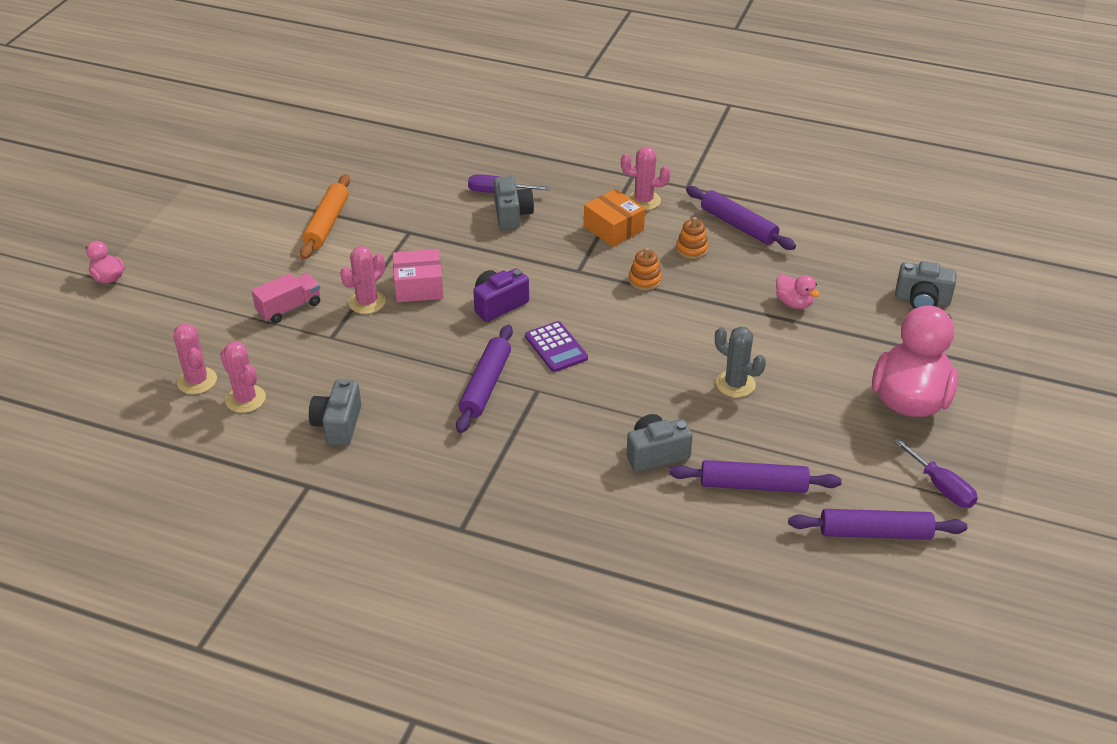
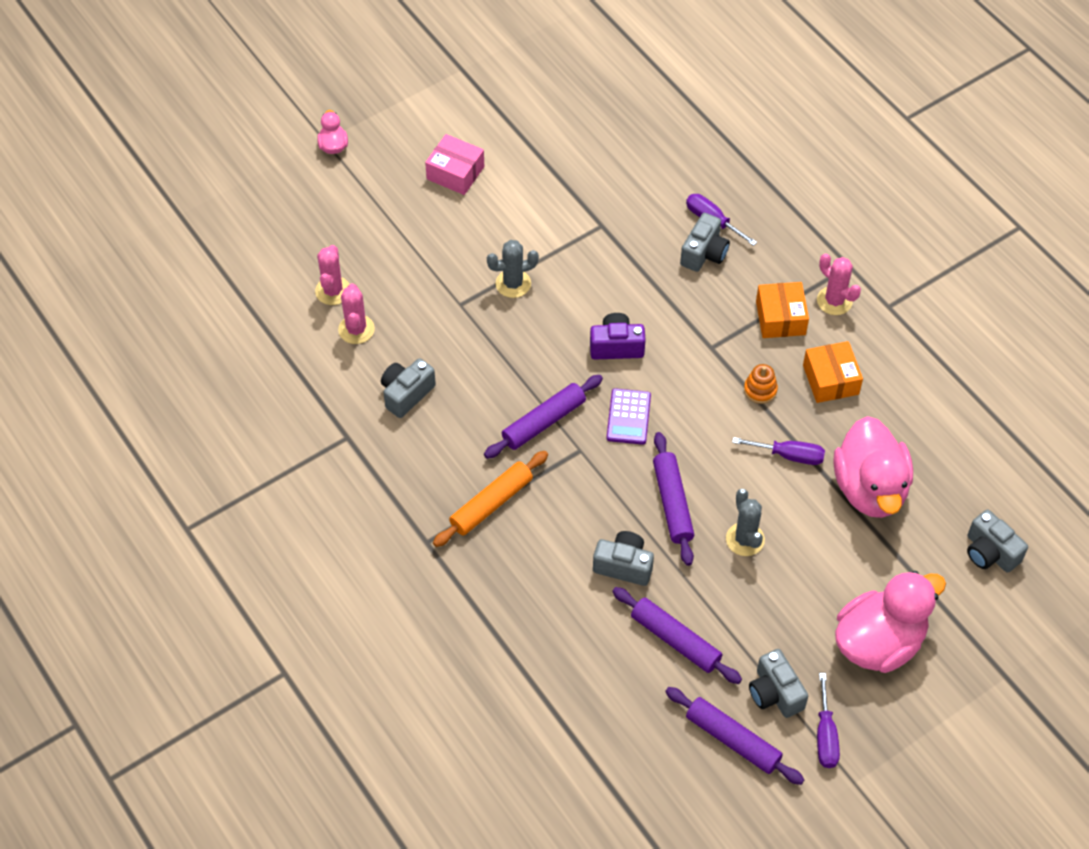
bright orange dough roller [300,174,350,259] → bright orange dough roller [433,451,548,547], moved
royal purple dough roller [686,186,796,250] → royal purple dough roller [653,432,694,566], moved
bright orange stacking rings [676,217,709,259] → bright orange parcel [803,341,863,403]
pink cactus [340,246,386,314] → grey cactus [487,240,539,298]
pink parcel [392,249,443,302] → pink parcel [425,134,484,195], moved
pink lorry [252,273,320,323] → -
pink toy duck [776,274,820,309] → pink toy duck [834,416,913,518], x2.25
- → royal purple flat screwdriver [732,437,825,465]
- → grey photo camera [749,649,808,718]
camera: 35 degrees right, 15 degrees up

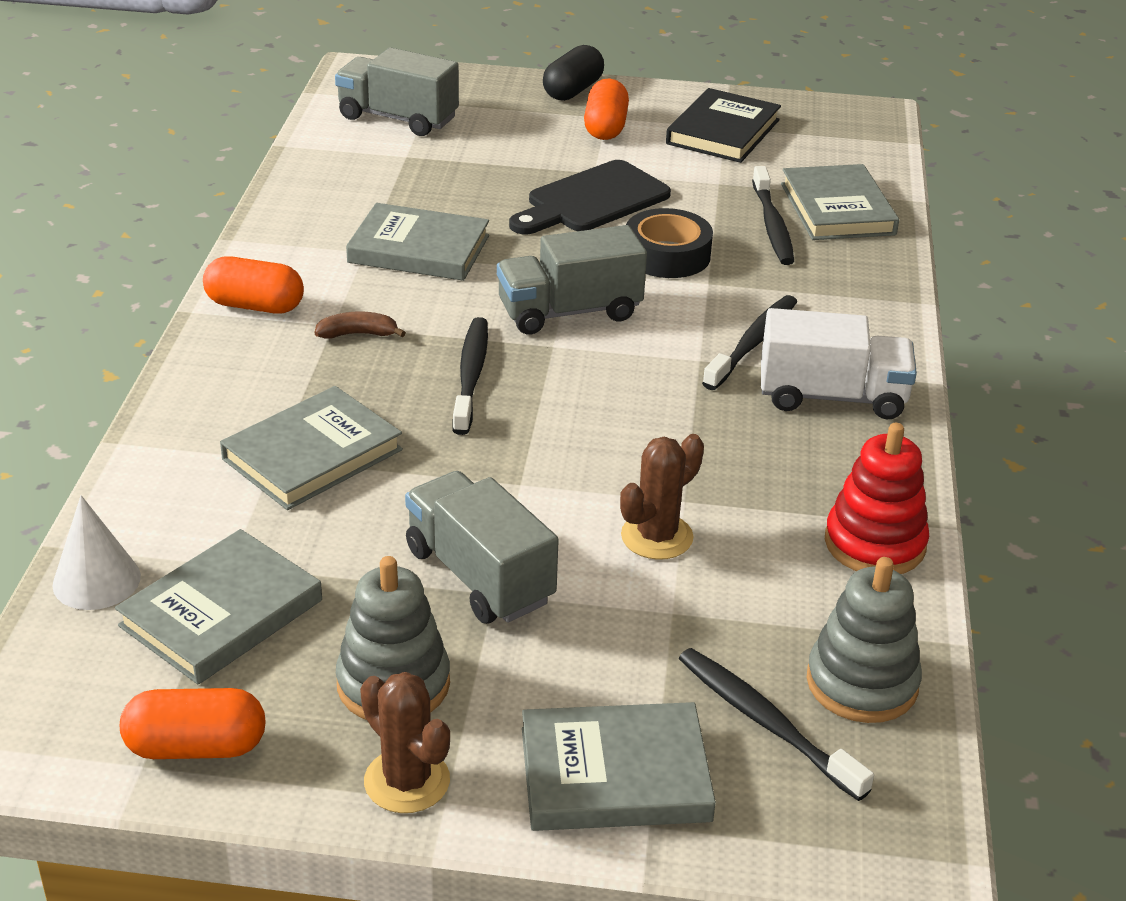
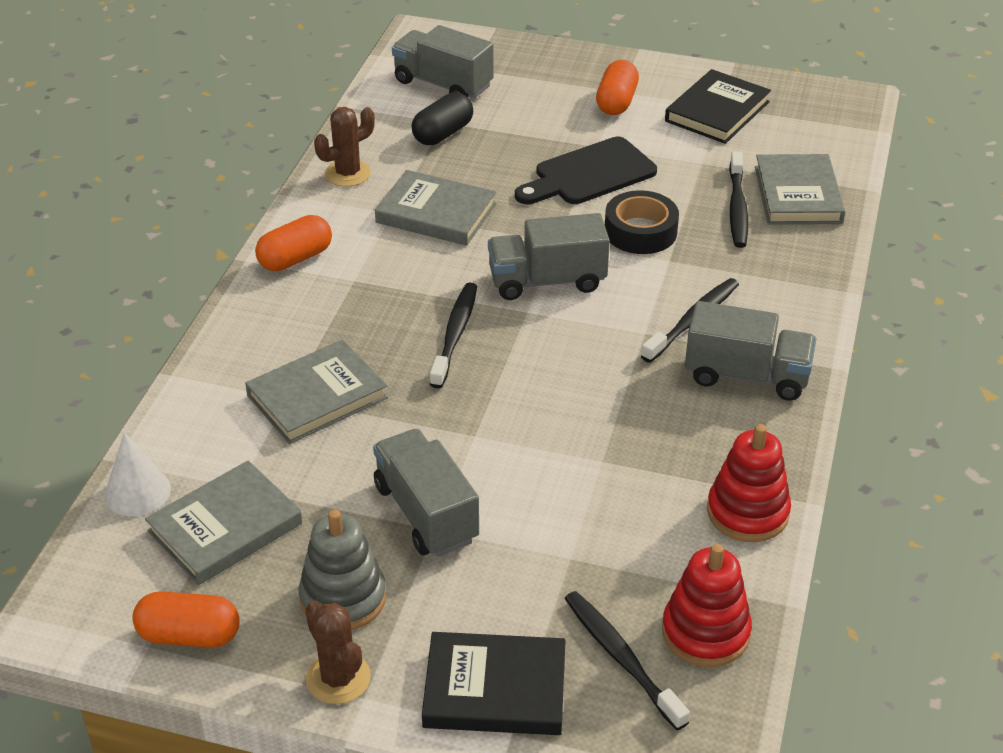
ebony capsule [543,45,604,101] → ebony capsule [412,92,473,145], moved
bright orange capsule [203,256,304,314] → bright orange capsule [255,215,332,271], 60 degrees counterclockwise
white lorry [761,308,917,420] → grey lorry [685,301,816,401]
brown banana [315,312,406,339] → -
brown cactus [620,434,704,560] → brown cactus [314,107,375,187], moved
grey stacking rings [806,557,922,723] → red stacking rings [662,544,752,667]
grey book [522,702,716,831] → ebony book [422,632,566,735]
camera: 10 degrees right, 5 degrees up

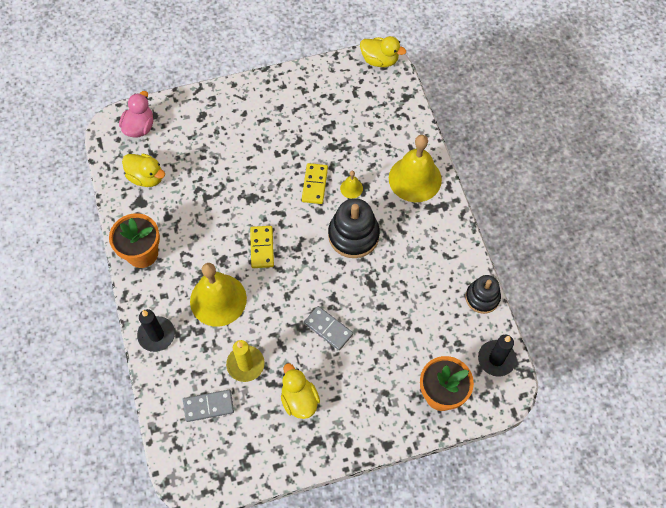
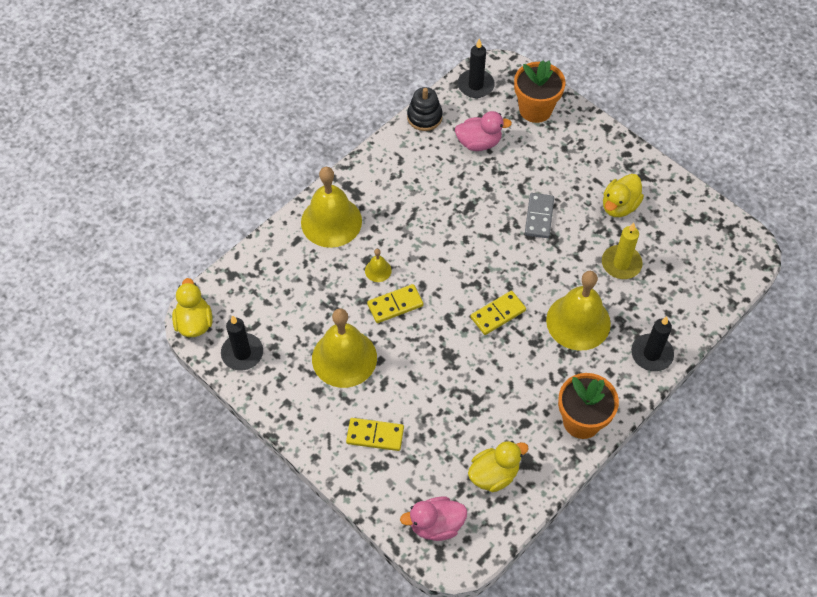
golden toy duck [122,153,165,187] → golden toy duck [468,441,529,492], 60 degrees clockwise
ebony stacking rings [328,198,380,258] → -
grey domino [183,390,234,422] → -
- → pink toy duck [455,111,512,151]
- → golden hand bell [312,308,377,388]
- → ebony candle [221,315,263,370]
- → golden domino [346,418,404,451]
camera: 120 degrees left, 5 degrees down

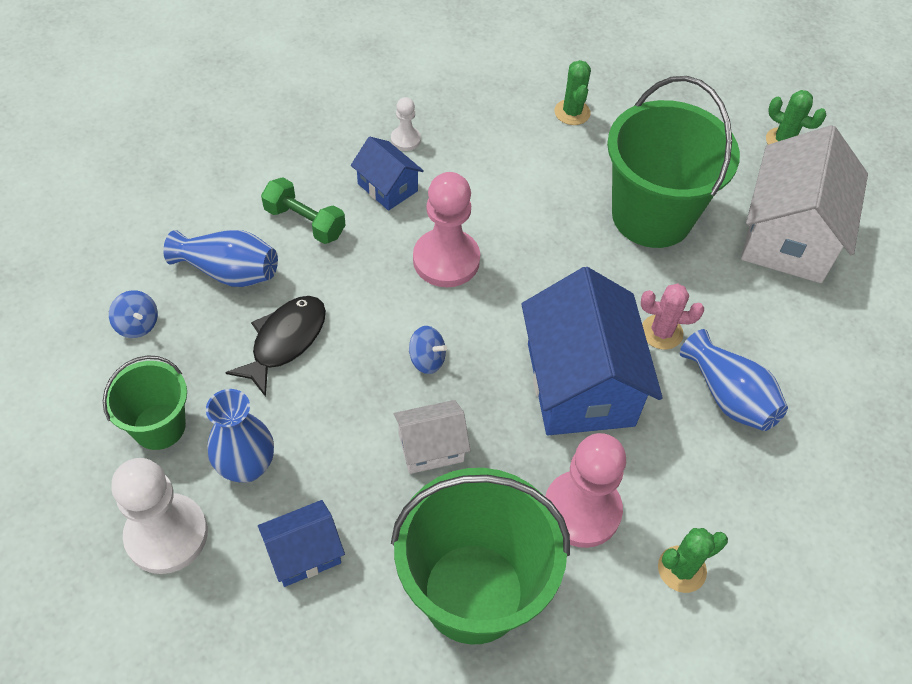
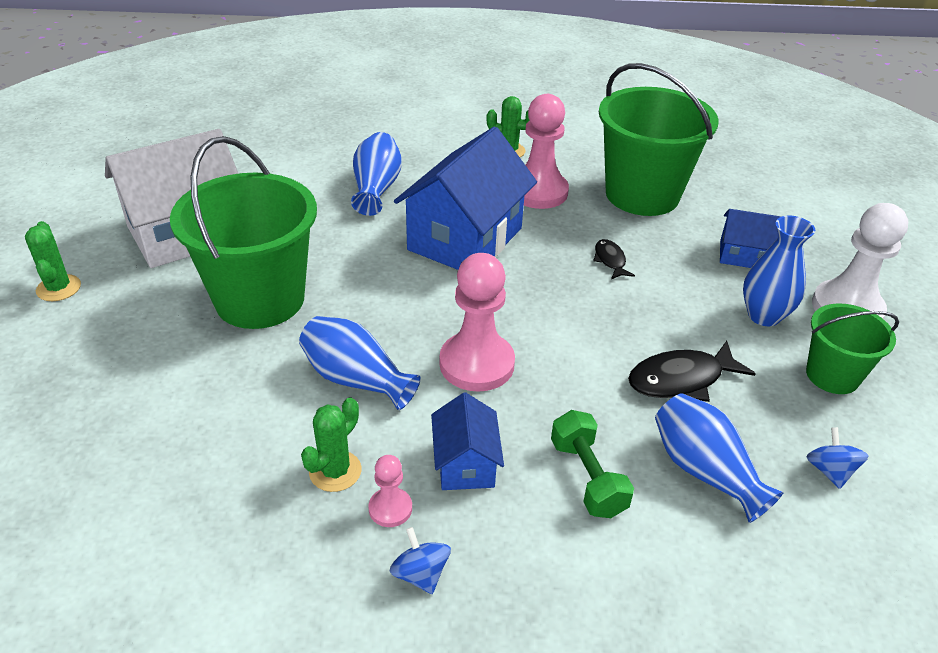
emerald cactus [554,60,591,125] → emerald cactus [301,398,362,492], moved
white chess pawn [391,97,421,151] → pink chess pawn [368,455,412,527]
pink cactus [641,283,704,350] → -
cobalt whirligig [409,326,447,374] → cobalt whirligig [390,527,451,594], moved
white cottage [394,400,471,474] → ebony toy fish [593,239,635,279]
- → cobalt flower vase [299,316,421,410]
camera: 140 degrees left, 15 degrees down

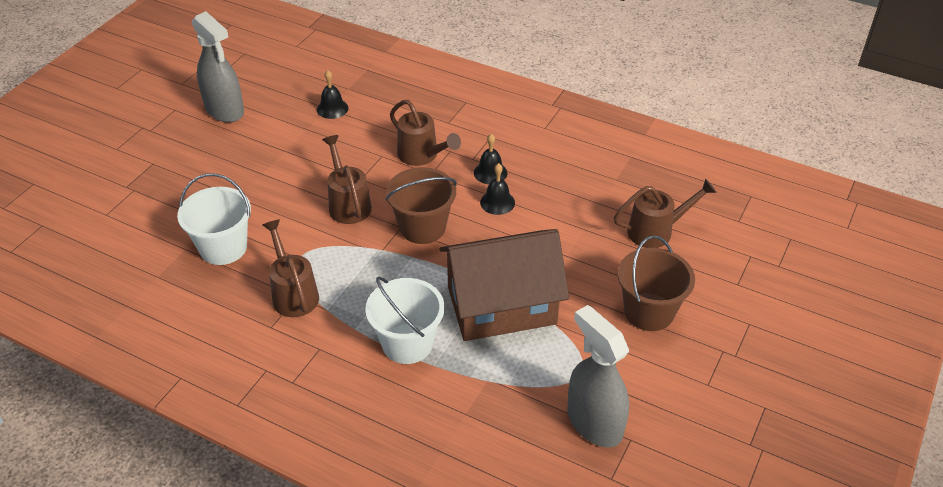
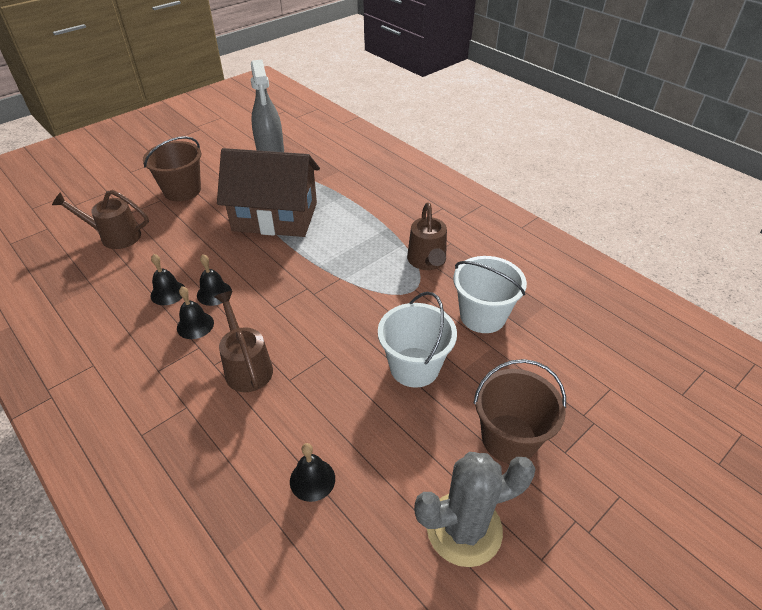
grey spray cleaner [192,11,244,123] → grey cactus [414,452,535,567]
brown watering can [322,135,372,224] → -
brown pail [386,167,457,244] → brown pail [474,359,566,463], moved
white pail [365,276,445,364] → white pail [378,292,457,388], moved
- → ebony hand bell [150,254,185,305]
camera: 160 degrees left, 0 degrees up

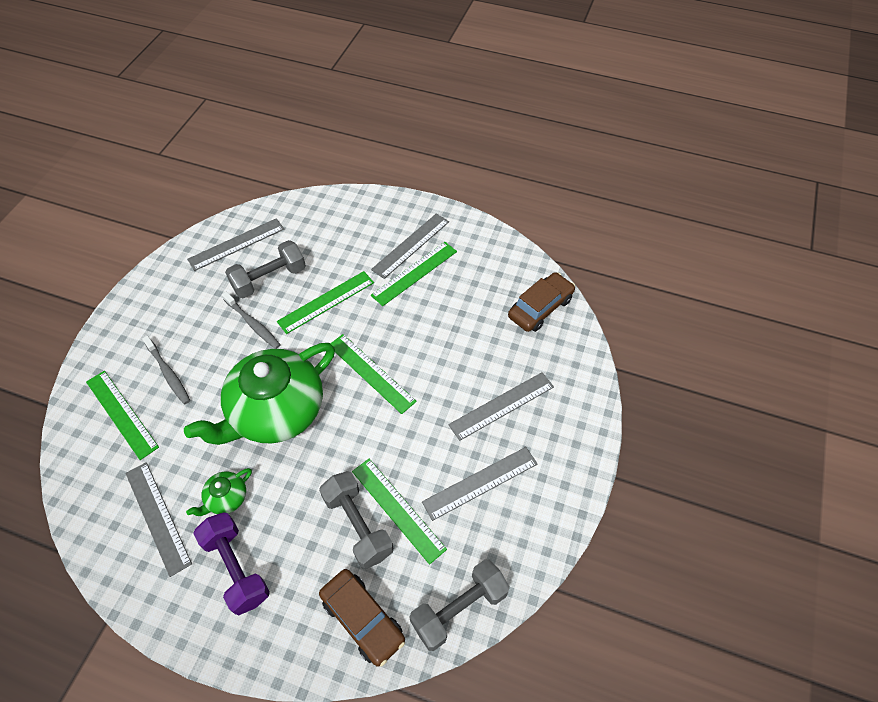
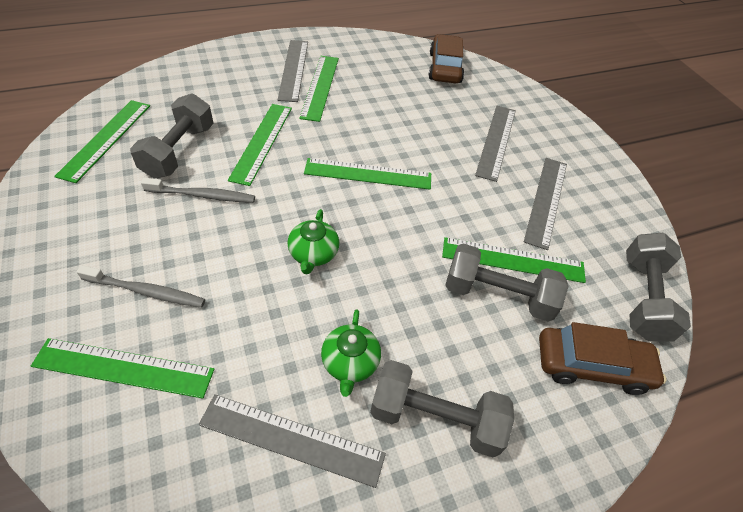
grey ruler [187,218,284,271] → emerald ruler [54,100,150,183]
emerald tea pot [184,343,335,445] → emerald tea pot [287,209,339,275], x0.41
royal purple free weight [193,512,270,616] → grey free weight [370,360,514,457]
camera: 45 degrees left, 5 degrees down

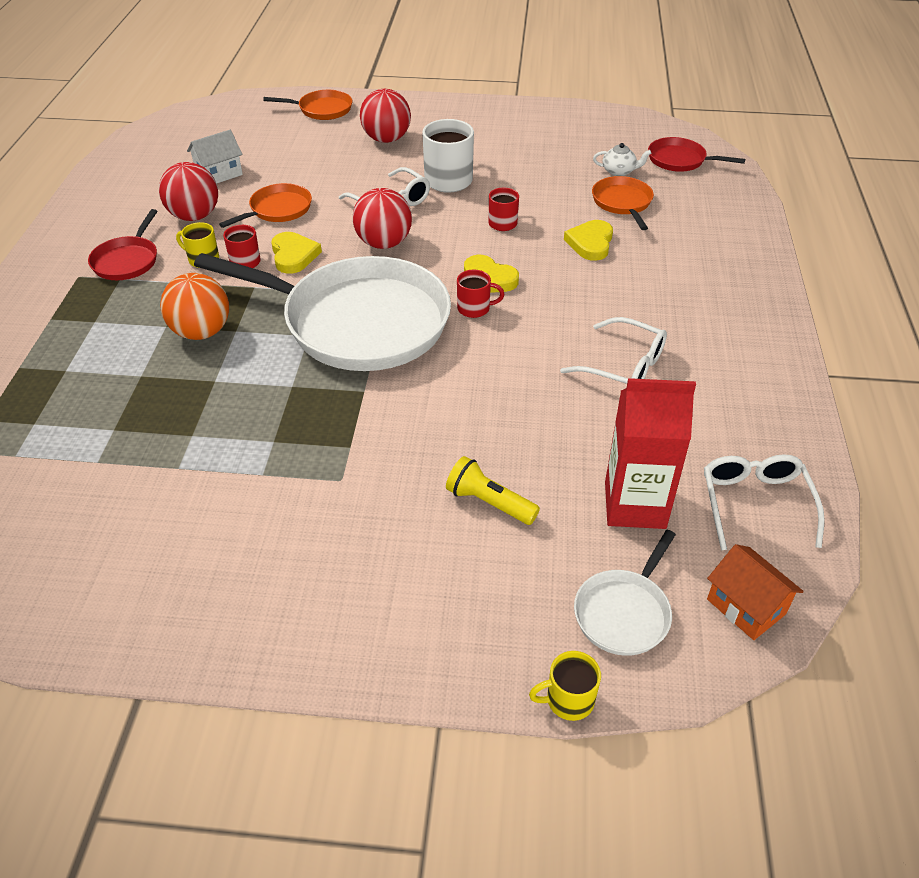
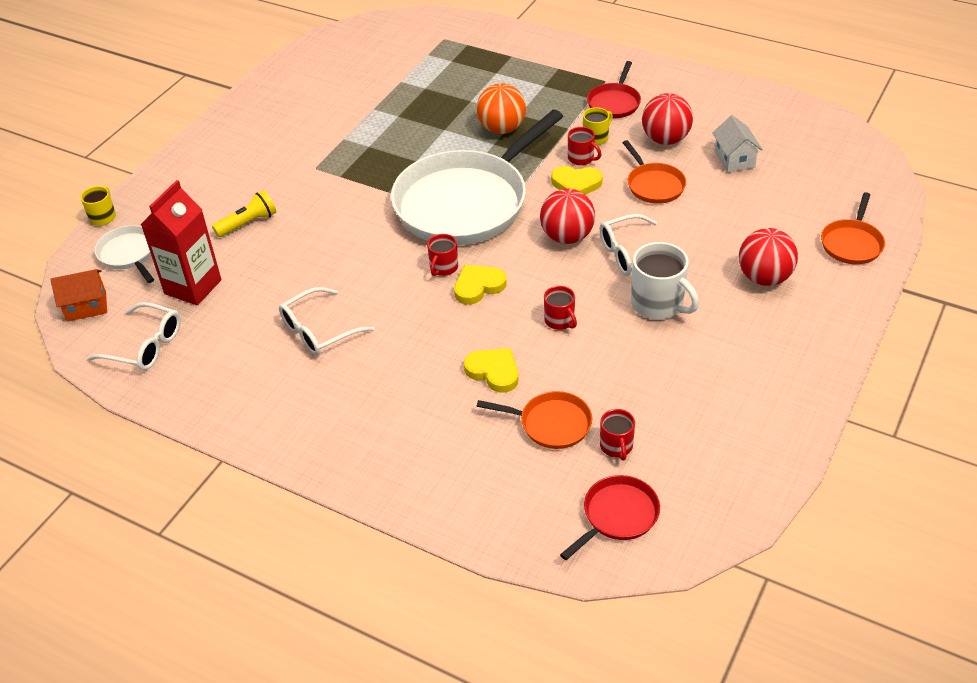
white tea pot [593,143,651,176] → red coffee mug [600,409,635,461]
red pan [88,209,157,280] → red pan [587,61,641,118], 105 degrees counterclockwise
camera: 115 degrees right, 0 degrees up

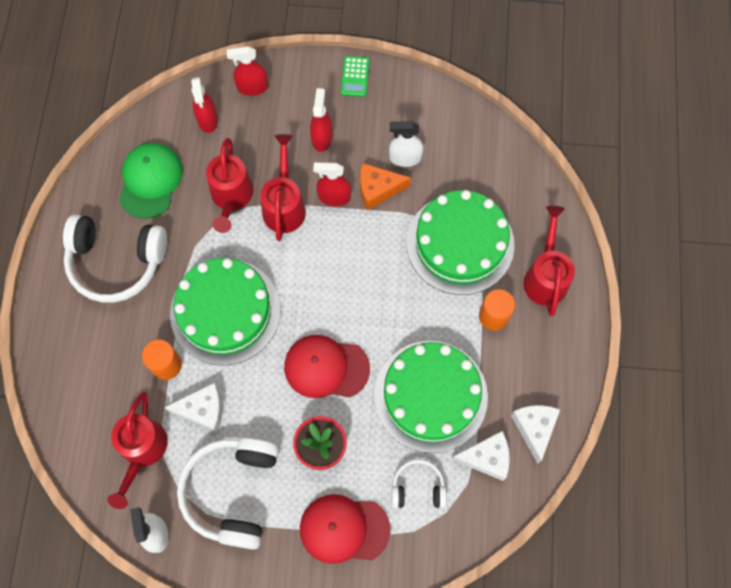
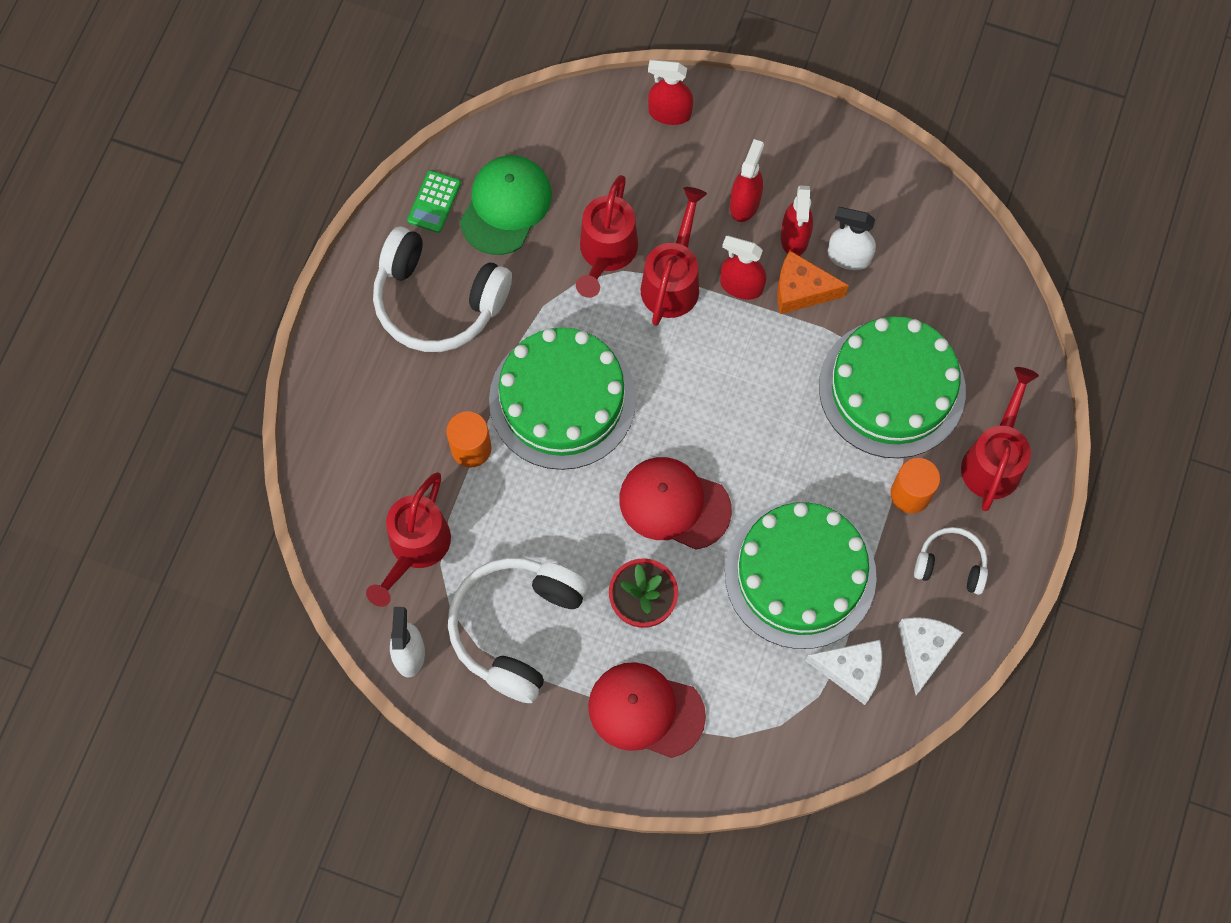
emerald calculator [341,56,369,97] → emerald calculator [407,170,461,233], moved
red spray cleaner [191,77,218,133] → red spray cleaner [781,186,813,256], moved
white cheese [164,383,222,432] → -
white headset [391,459,447,508] → white headset [914,527,988,595], moved
camera: 15 degrees right, 0 degrees up

